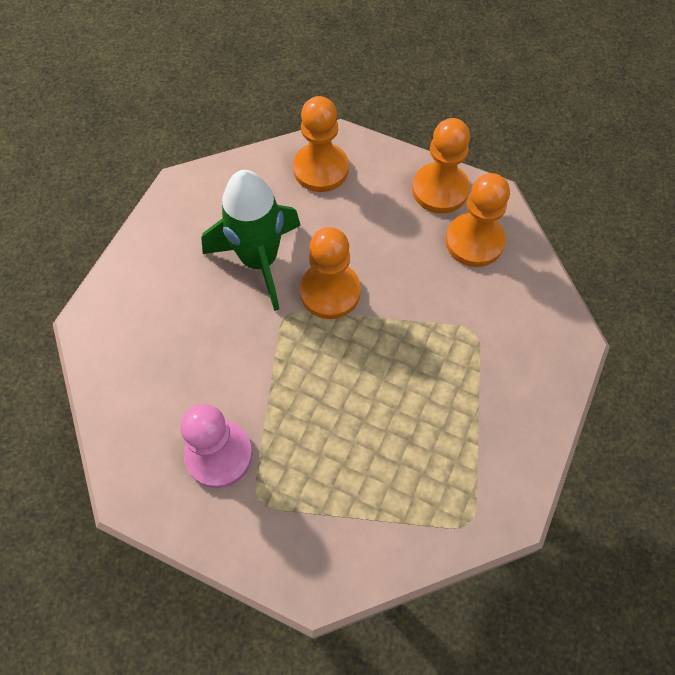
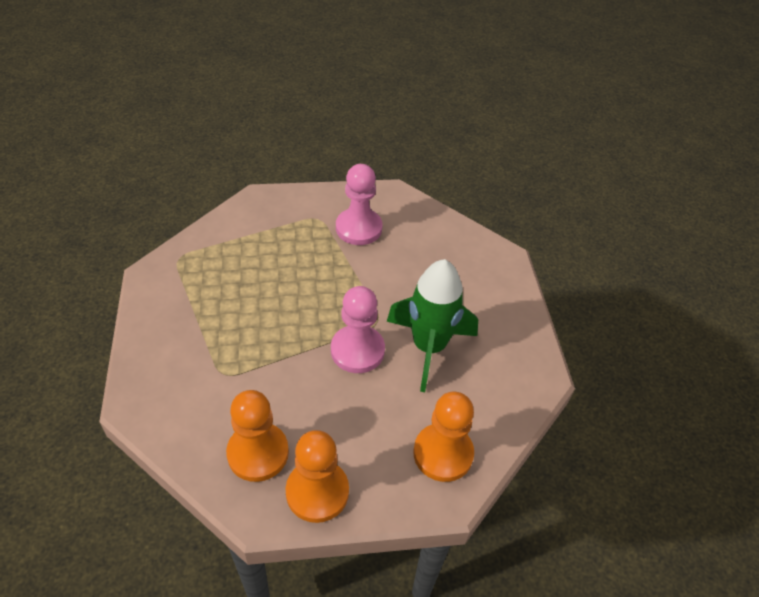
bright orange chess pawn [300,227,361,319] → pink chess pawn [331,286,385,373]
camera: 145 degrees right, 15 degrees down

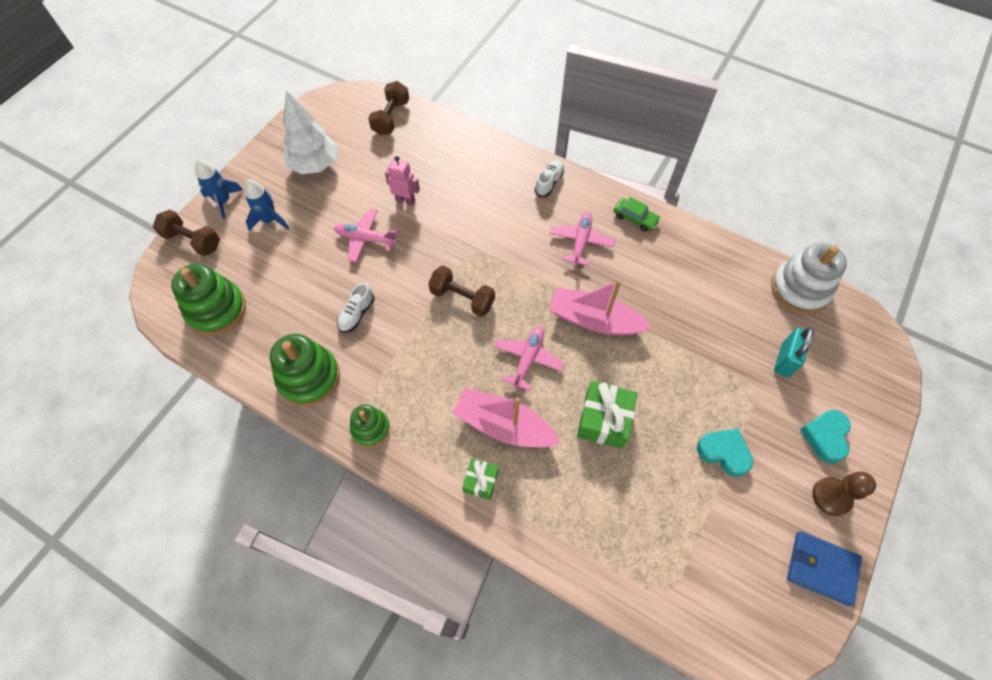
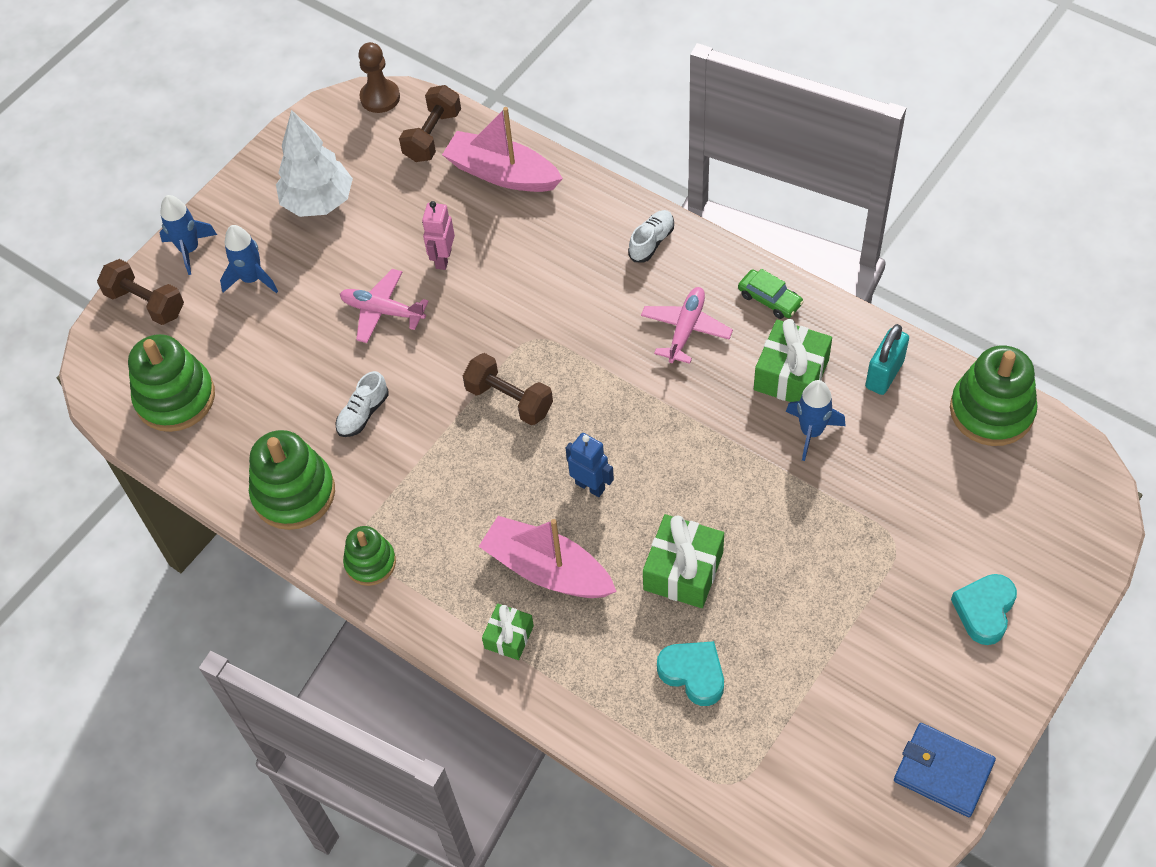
pink robot [385,156,420,206] → pink robot [422,201,455,270], 105 degrees counterclockwise
white stacking rings [771,242,847,314] → emerald stacking rings [950,346,1038,446]
pink boat [549,280,652,335] → pink boat [442,107,563,192], moved
pink plane [494,326,564,391] → cobalt robot [566,433,614,497]
teal small lock [774,327,814,377] → teal small lock [865,324,909,395], moved
teal heart [697,429,753,477] → teal heart [657,641,724,706], moved
brown chess pawn [812,472,876,516] → brown chess pawn [358,42,400,113], moved
- → emerald gift [754,319,832,402]
- → cobalt rocket [786,380,845,461]
camera: 10 degrees right, 5 degrees down

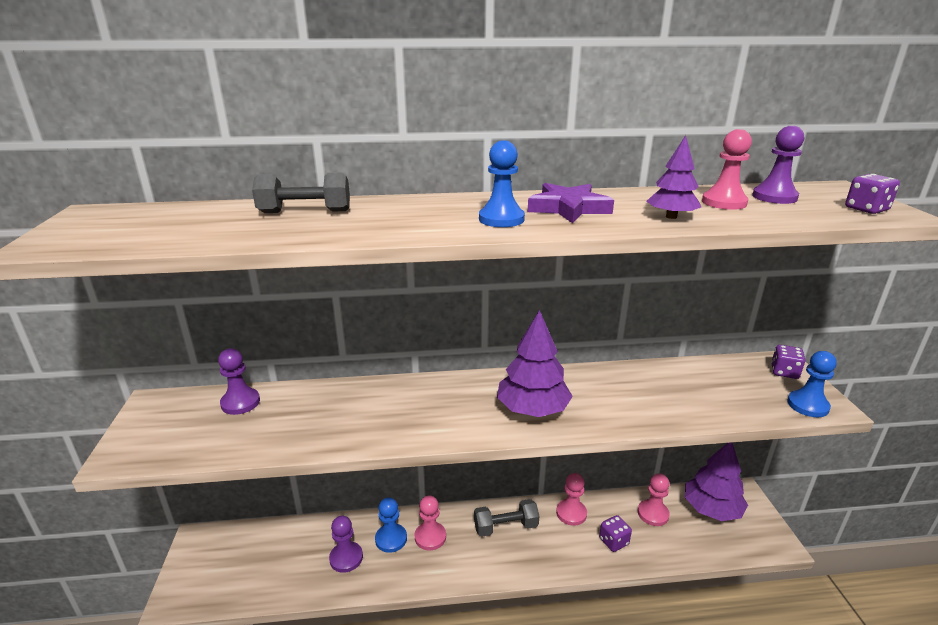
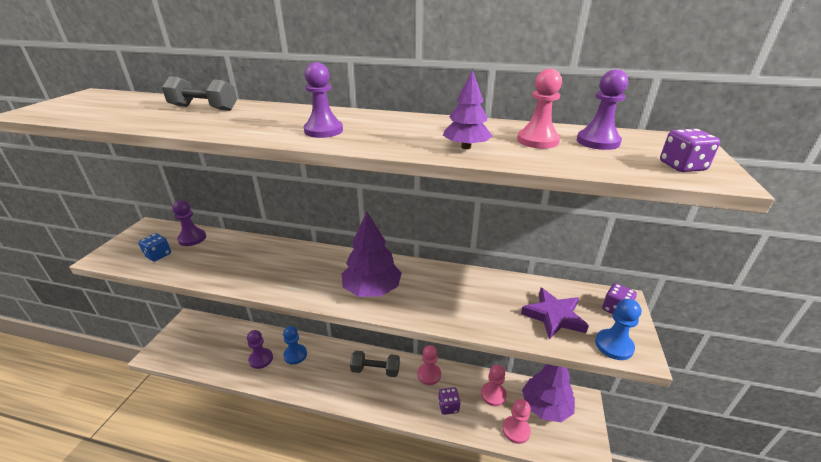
cobalt chess pawn [479,140,525,227] → royal purple chess pawn [304,62,343,138]
royal purple star [528,183,614,223] → royal purple star [521,288,589,340], moved
pink chess pawn [414,495,446,550] → pink chess pawn [502,399,531,444], moved
- → cobalt dice [138,233,171,262]
camera: 20 degrees right, 5 degrees up

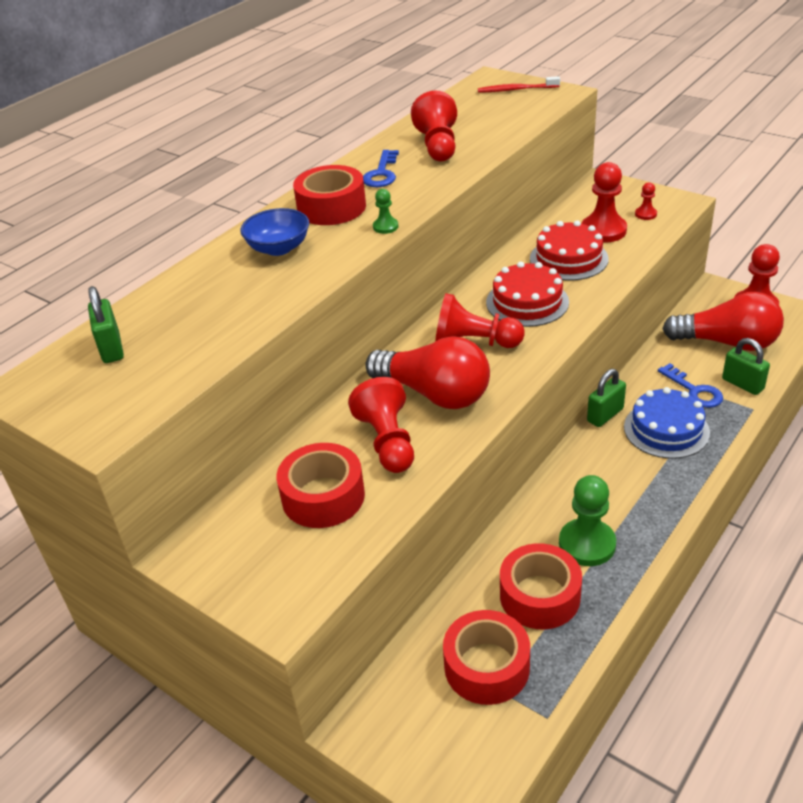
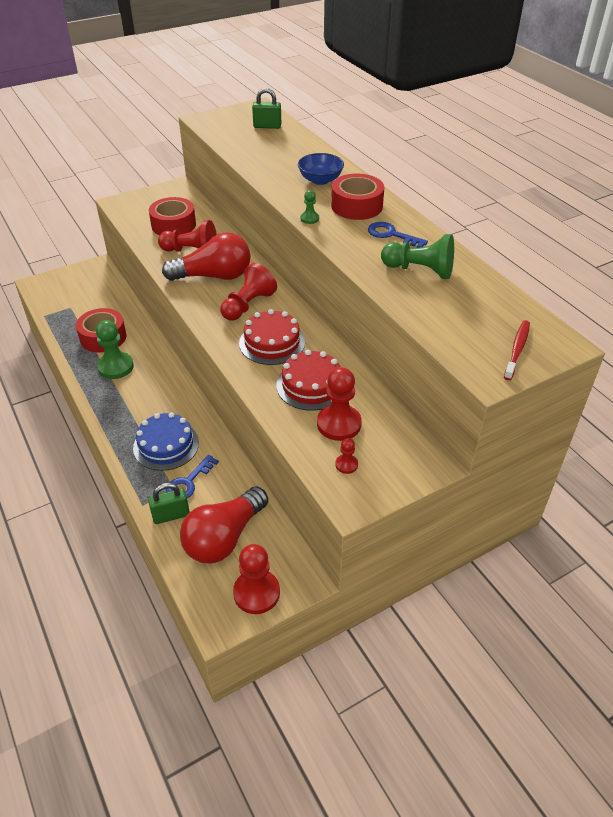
red chess pawn [411,90,457,161] → emerald chess pawn [381,234,454,279]
red light bulb [365,337,490,409] → red light bulb [162,232,251,281], 150 degrees counterclockwise
cobalt latchkey [658,363,723,408] → cobalt latchkey [166,455,219,499], 45 degrees counterclockwise
emerald small lock [587,369,626,427] → -
red sticky tape [443,610,530,705] → -
camera: 110 degrees right, 5 degrees up

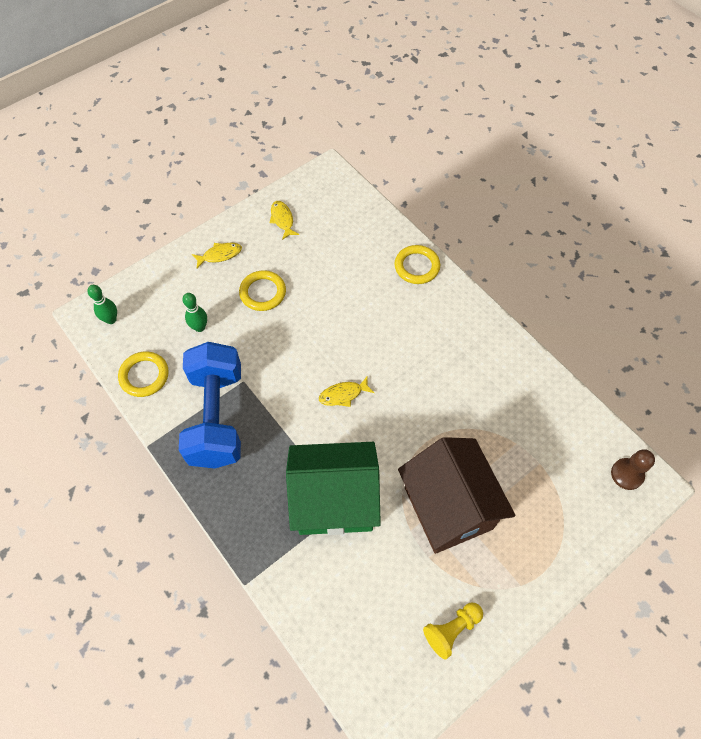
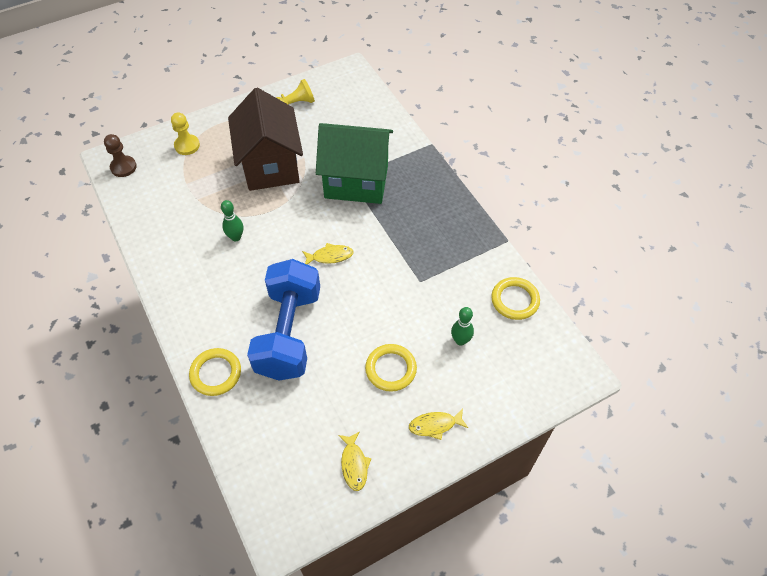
emerald bowling pin [87,285,117,324] → emerald bowling pin [221,200,243,241], moved
cobalt free weight [179,342,241,469] → cobalt free weight [247,259,320,380], moved
- → golden chess pawn [171,112,200,155]
camera: 170 degrees left, 5 degrees down

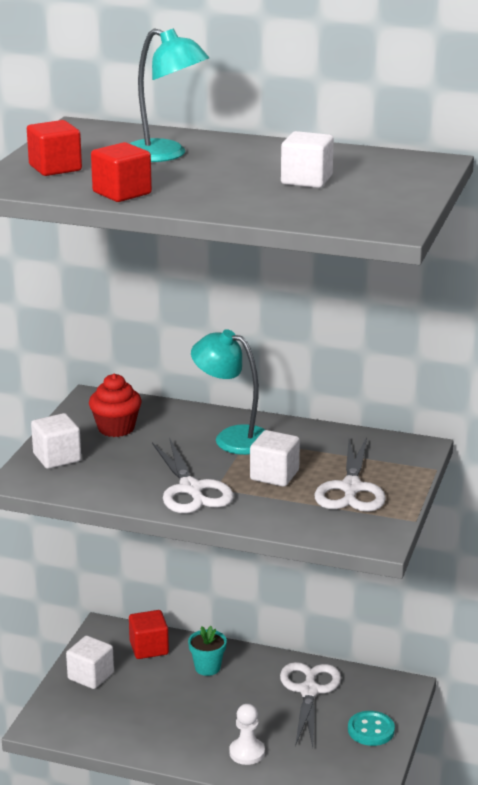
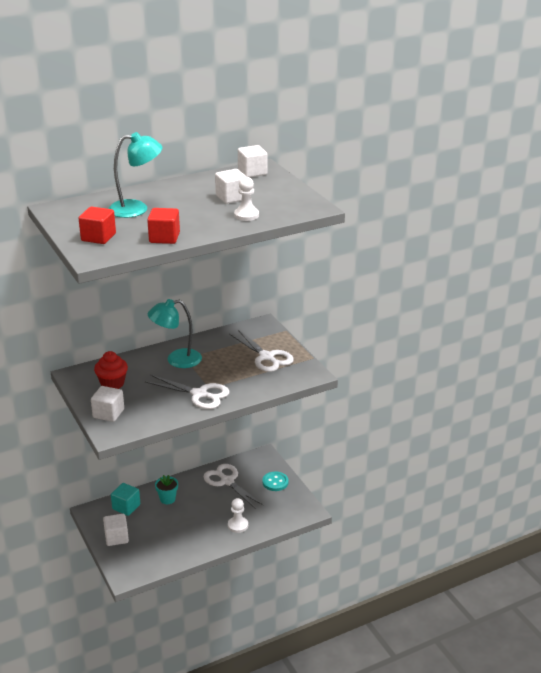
white solid cube [250,430,300,487] → white solid cube [238,145,268,177], moved
red solid cube [129,610,169,659] → teal solid cube [111,483,140,516]
- → white chess pawn [234,177,259,221]
camera: 45 degrees left, 5 degrees up

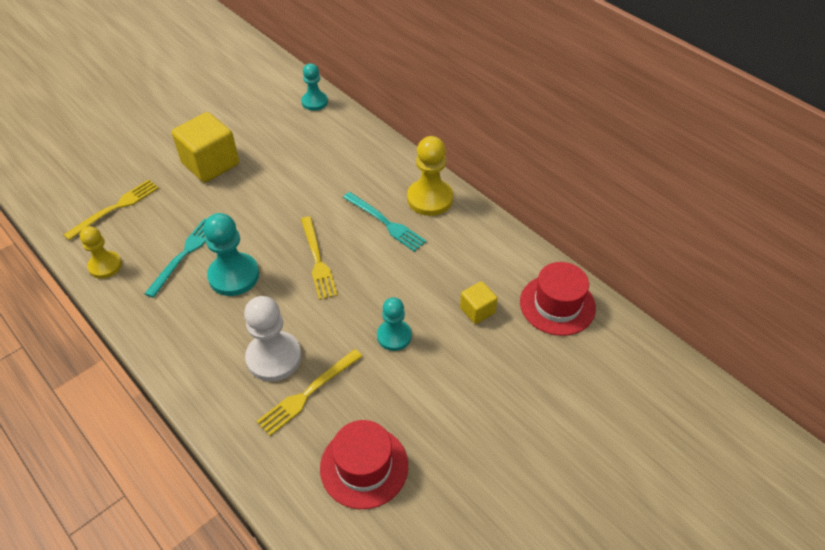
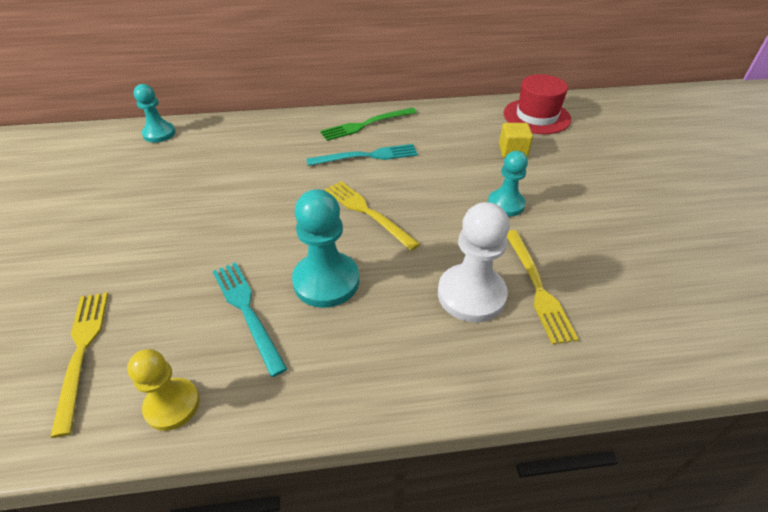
golden solid cube [172,112,239,183] → -
golden chess pawn [407,136,453,216] → emerald table fork [320,107,417,141]
golden table fork [301,216,338,300] → golden table fork [325,181,420,251], 150 degrees counterclockwise
red top hat [320,420,408,509] → -
camera: 55 degrees left, 5 degrees down

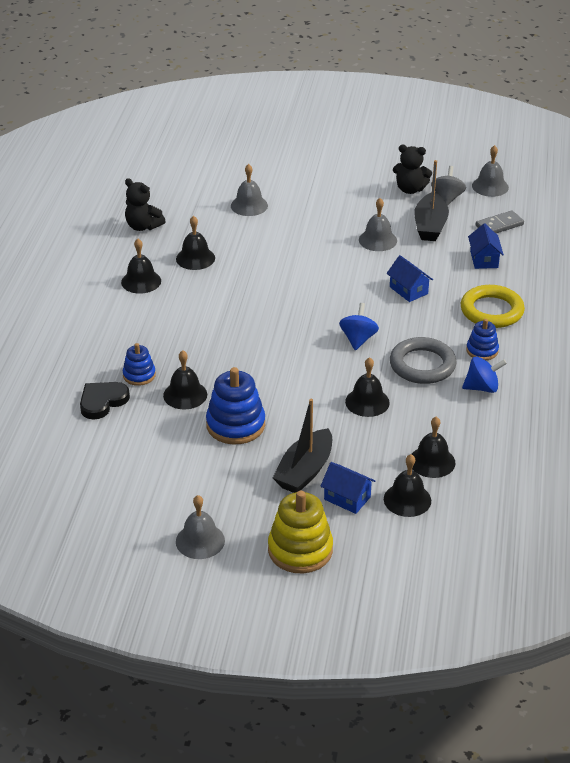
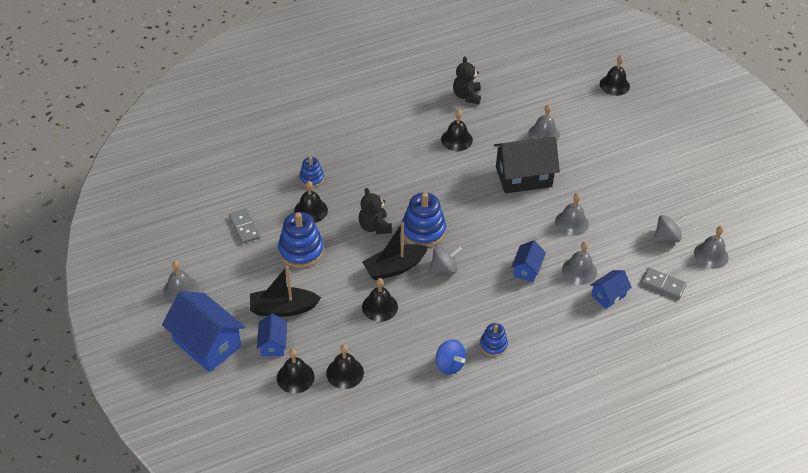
ebony teddy bear [393,145,432,194] → ebony teddy bear [358,188,392,234], moved
ebony boat [414,160,449,241] → ebony boat [362,222,428,280], moved
ebony hand bell [121,239,161,294] → ebony hand bell [600,55,630,96], moved
golden hoop [461,285,525,328] → -
cobalt whirligig [339,303,379,350] → grey whirligig [429,246,462,274]
grey hoop [390,337,457,384] → -
ebony heart [80,382,130,420] → -
golden stacking rings [268,491,333,573] → cobalt cottage [162,291,245,372]
- → ebony cottage [494,137,560,193]
- → cobalt stacking rings [402,192,446,247]
- → grey domino [229,208,260,244]
- → grey hand bell [562,242,597,285]
camera: 55 degrees right, 10 degrees up

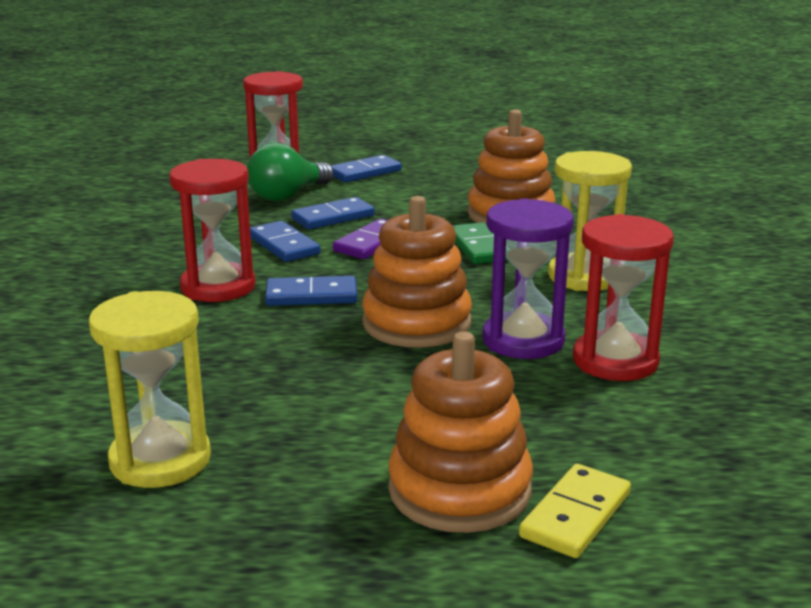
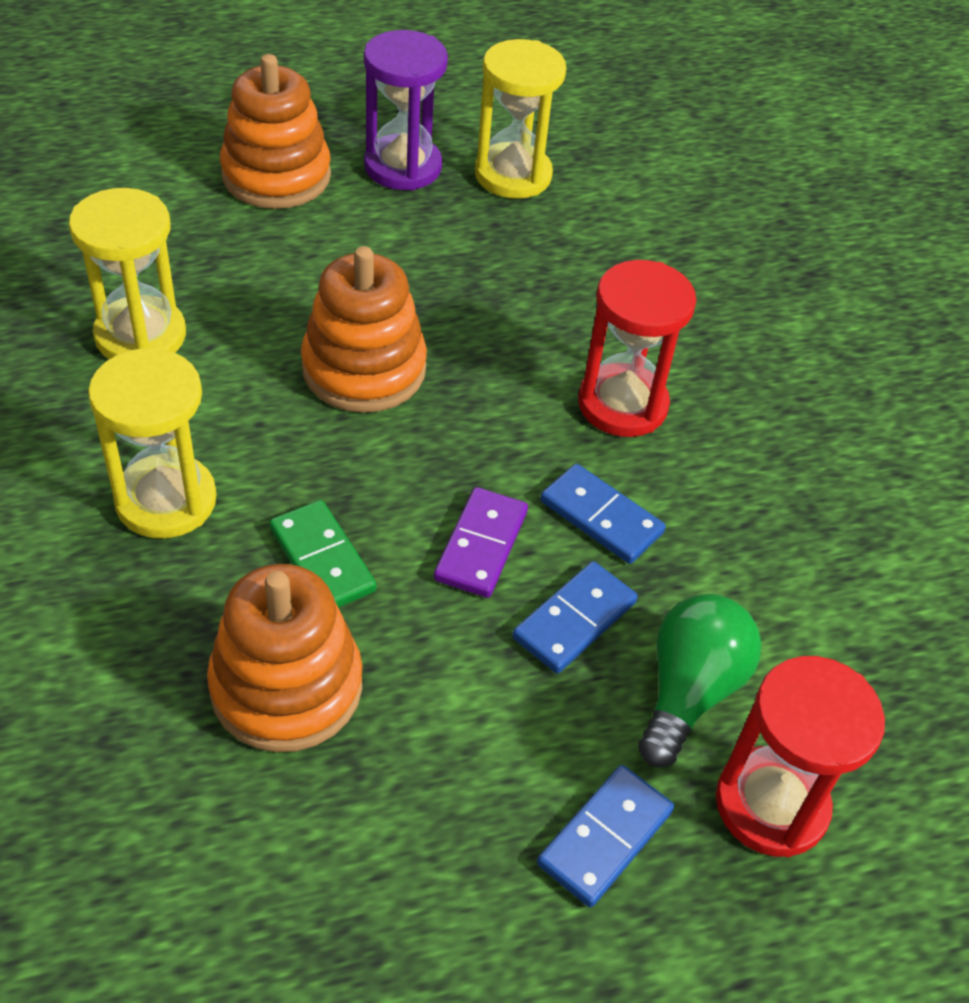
royal purple sandglass [483,198,574,359] → royal purple sandglass [364,30,448,191], moved
red sandglass [573,214,674,381] → golden sandglass [69,188,186,359]
cobalt domino [265,276,357,306] → -
golden domino [519,464,631,558] → -
camera: 160 degrees right, 25 degrees up

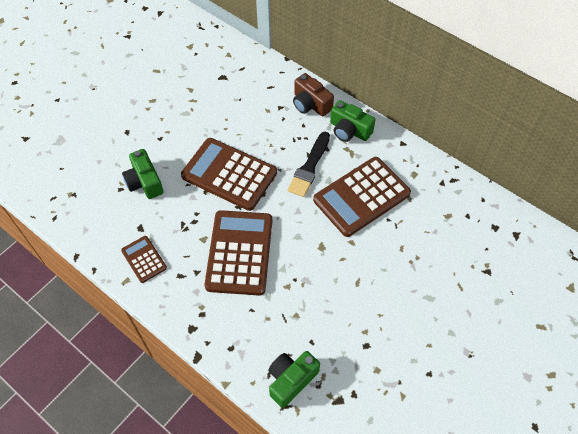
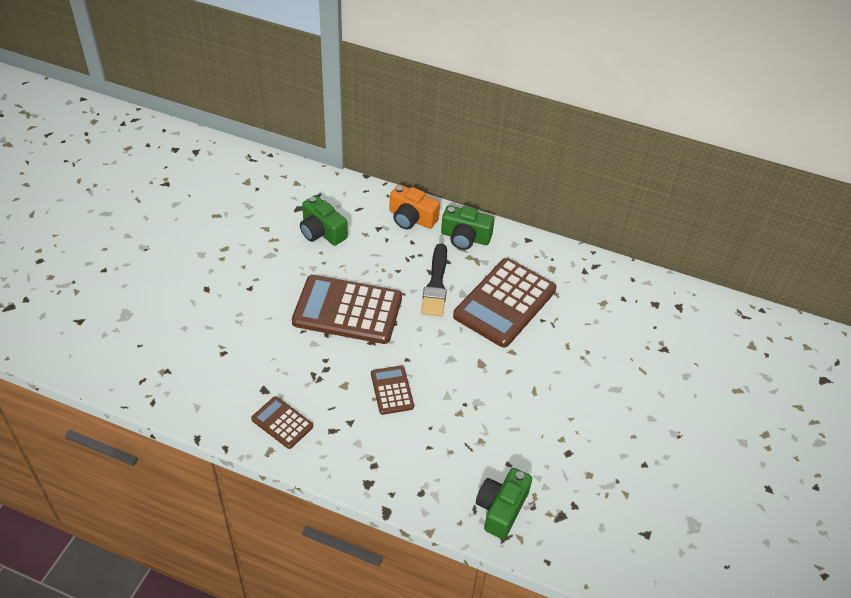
brown photo camera [293,73,334,116] → bright orange photo camera [390,184,440,230]
emerald photo camera [122,149,163,199] → emerald photo camera [300,195,348,246], moved
brown calculator [204,210,272,296] → brown calculator [371,366,414,415], x0.50
camera: 20 degrees left, 10 degrees down

